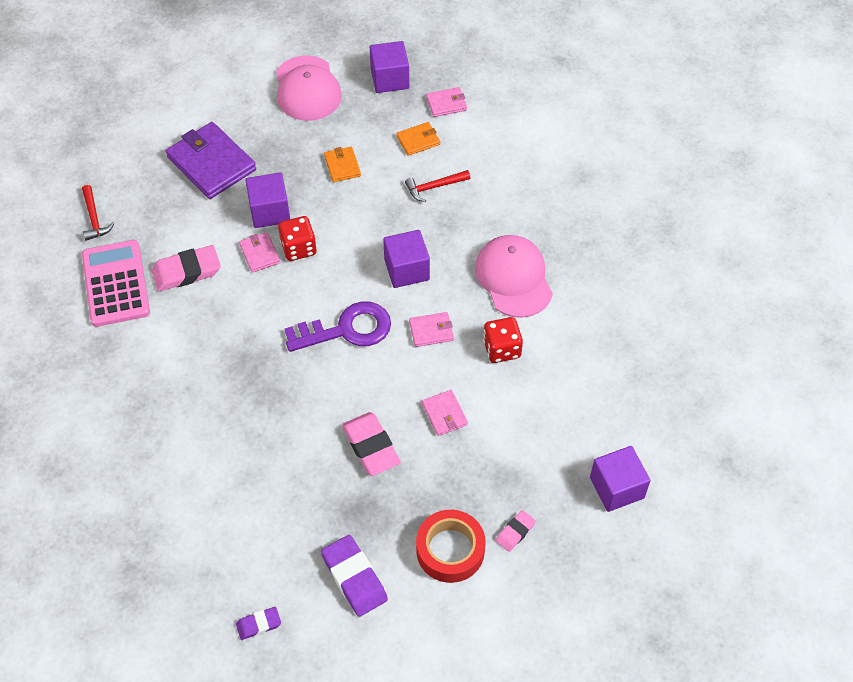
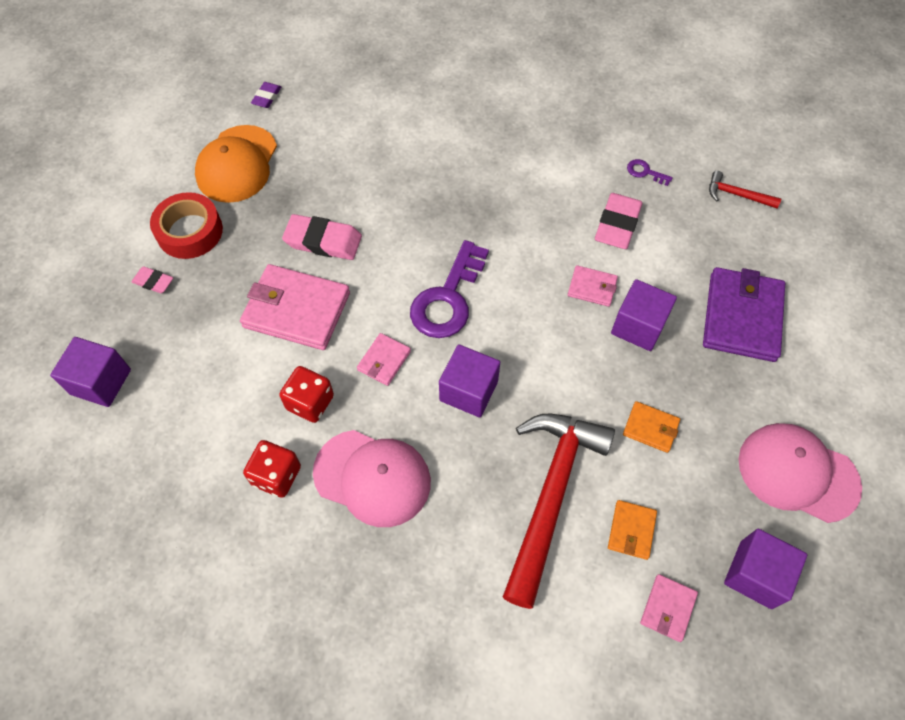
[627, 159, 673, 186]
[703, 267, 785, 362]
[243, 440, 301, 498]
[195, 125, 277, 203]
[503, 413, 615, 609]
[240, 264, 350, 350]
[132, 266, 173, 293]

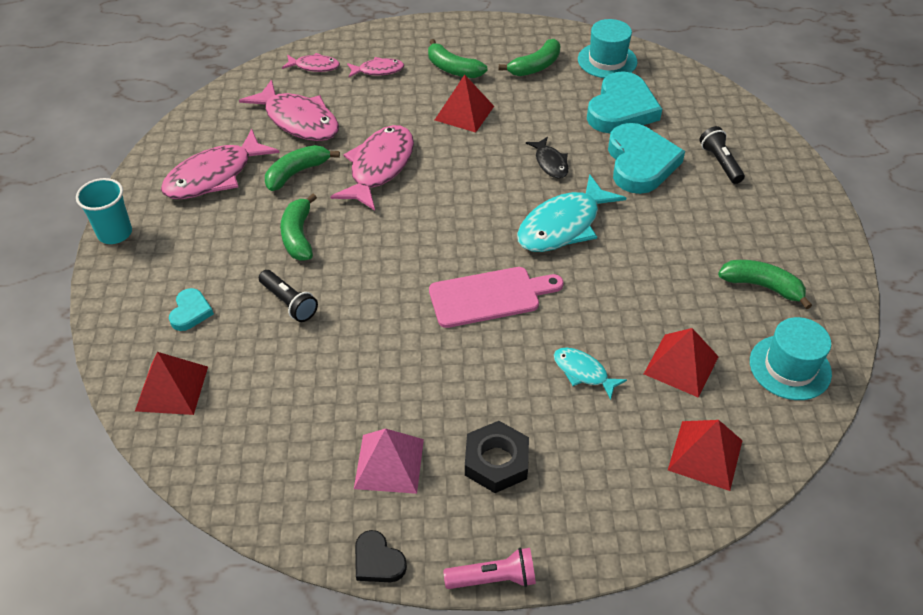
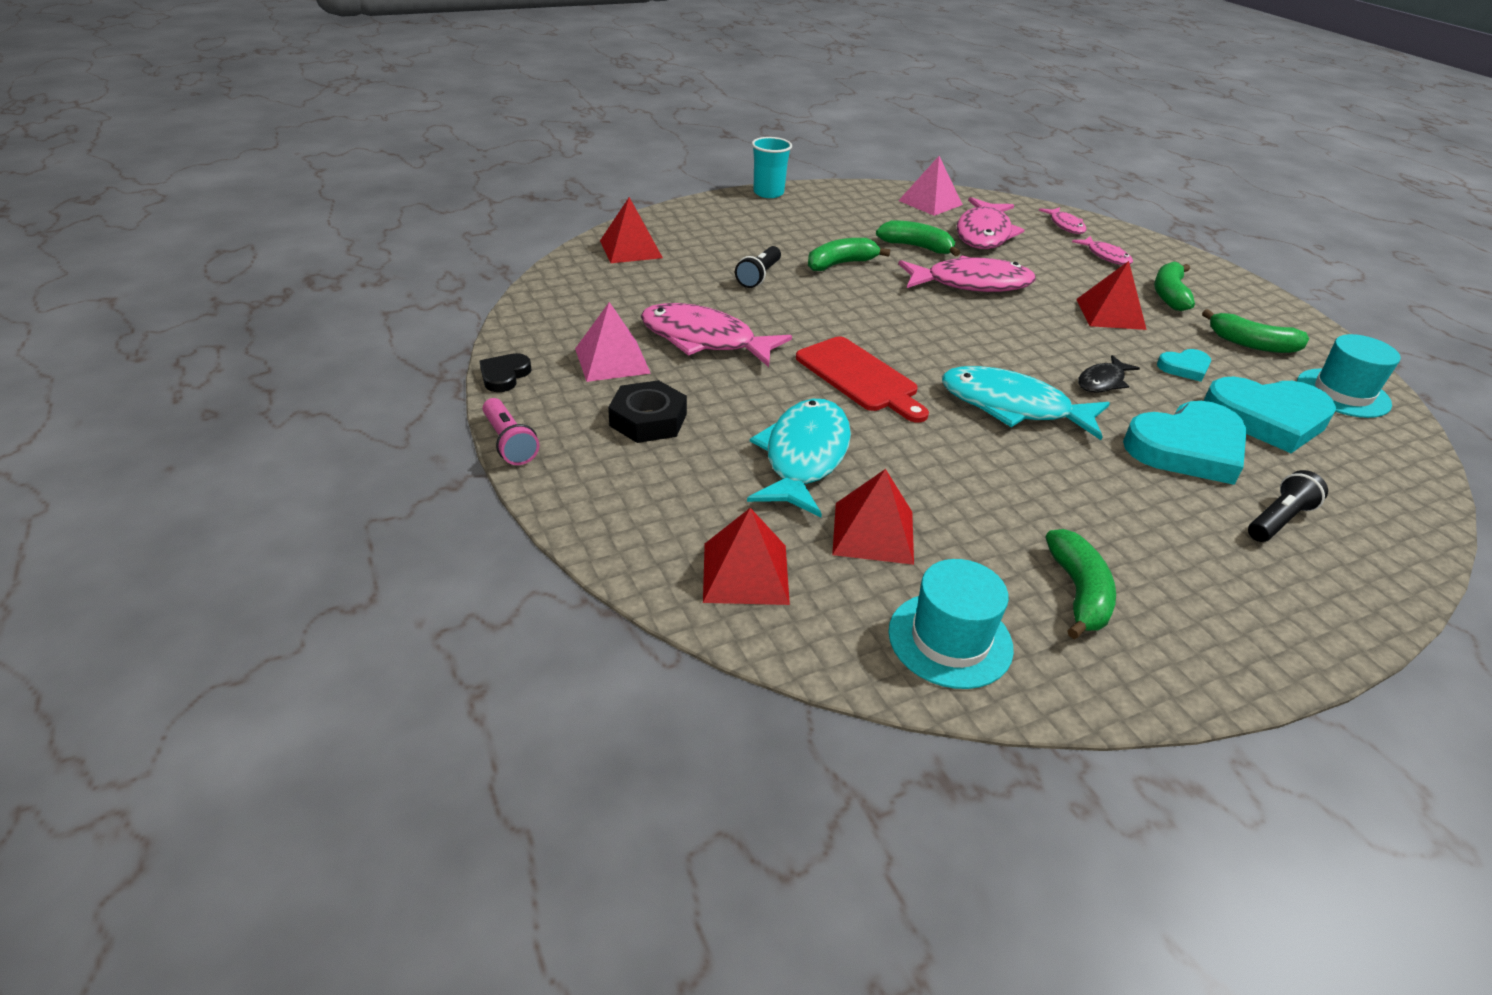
[641, 303, 792, 367]
[1157, 349, 1211, 382]
[796, 337, 929, 423]
[747, 399, 851, 518]
[898, 156, 963, 216]

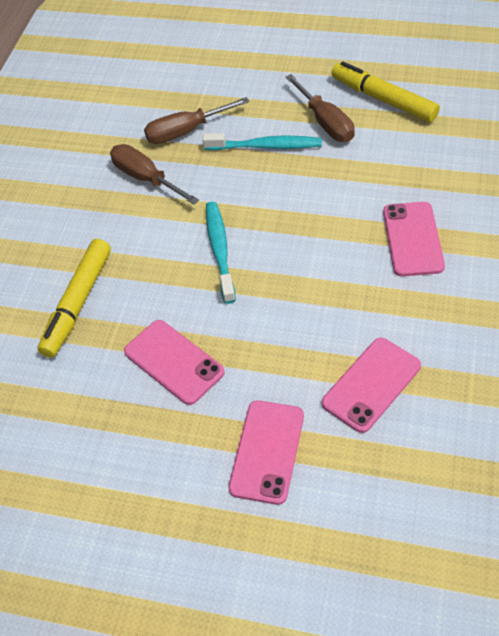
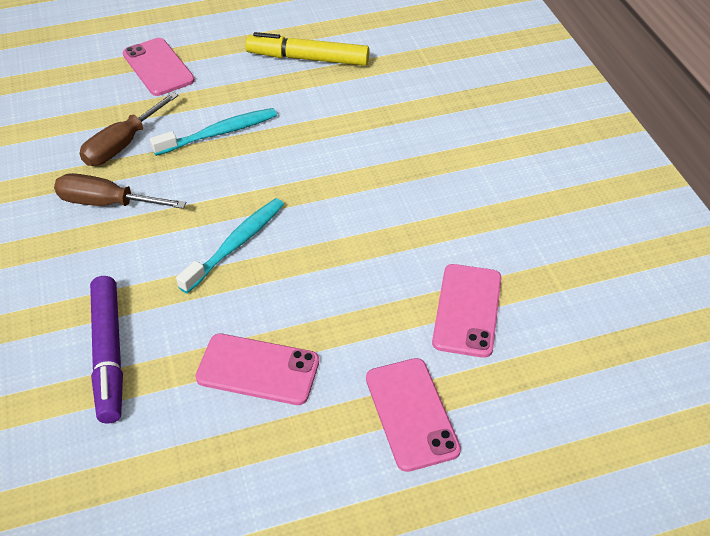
[90, 276, 123, 424]
[176, 198, 284, 293]
[285, 74, 355, 142] (first image)
[123, 38, 195, 96]

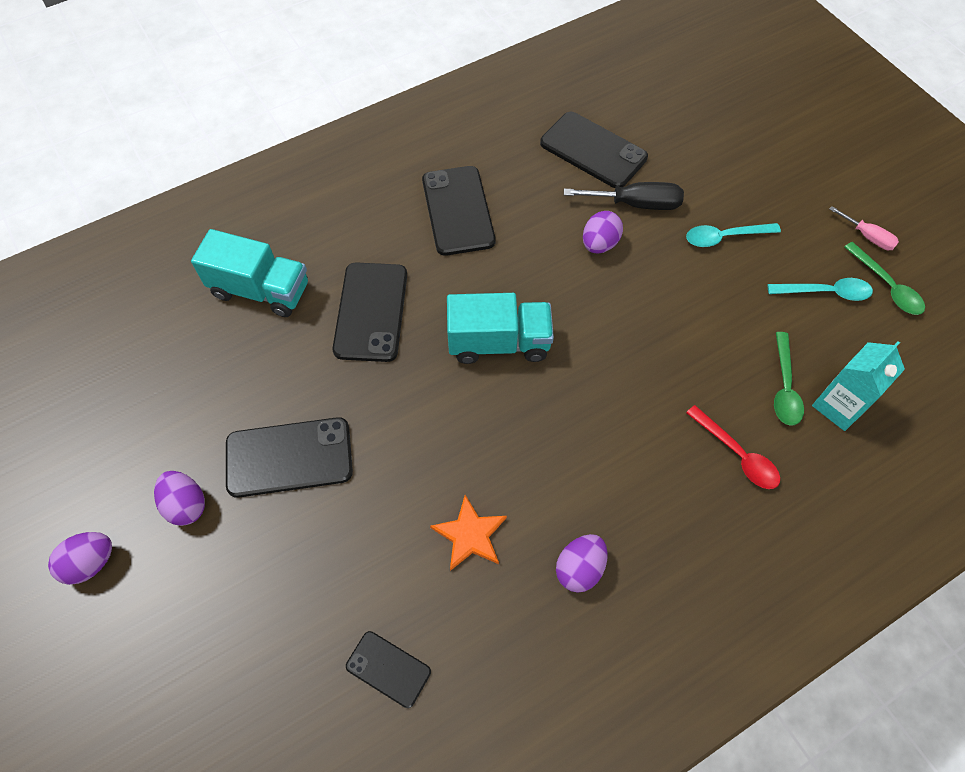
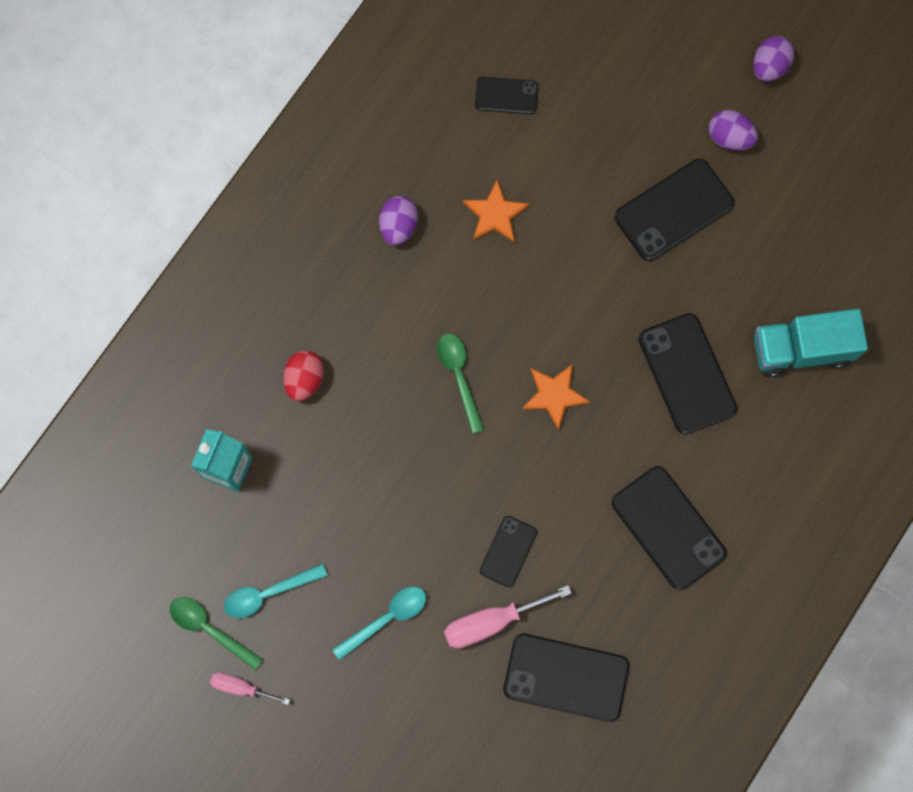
[522, 364, 590, 430]
[444, 585, 572, 648]
[480, 516, 537, 588]
[283, 351, 324, 401]
[437, 334, 484, 434]

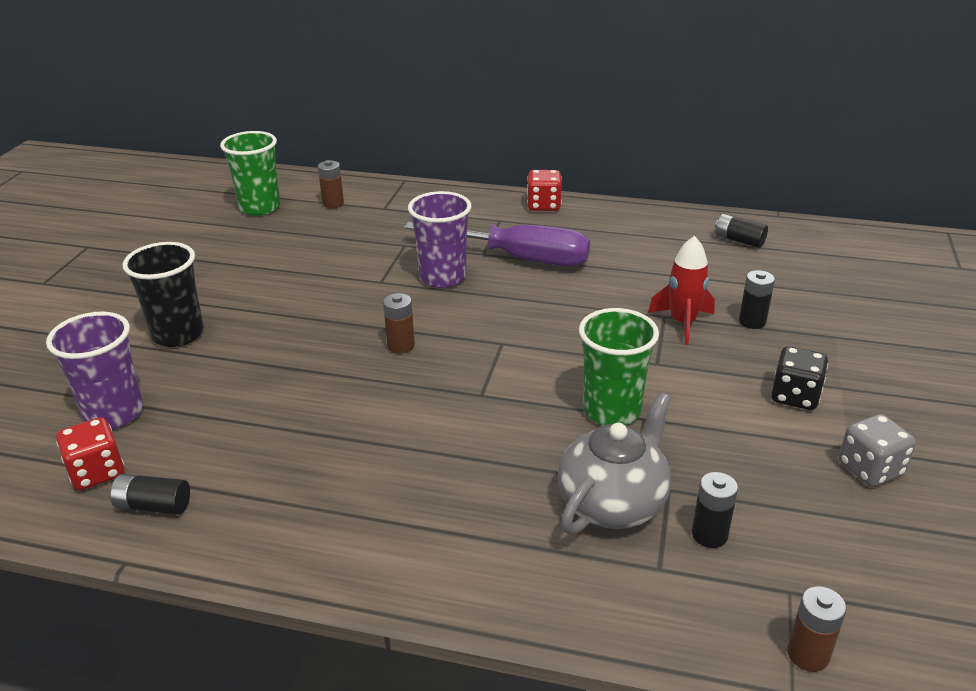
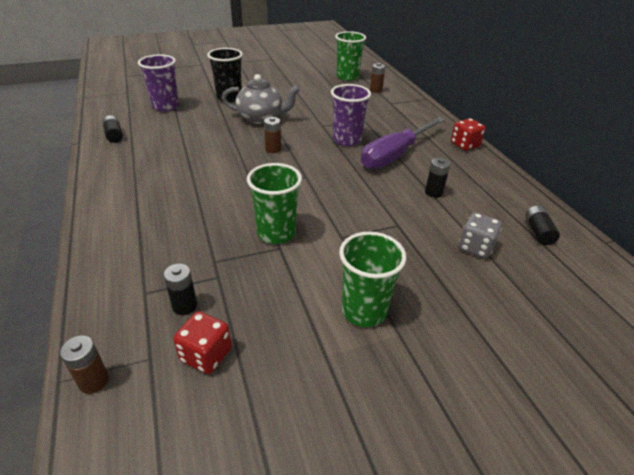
[173, 311, 232, 374]
[361, 117, 445, 169]
[222, 74, 300, 124]
[648, 236, 715, 345] (first image)
[425, 158, 450, 198]
[339, 232, 407, 327]
[459, 212, 502, 259]

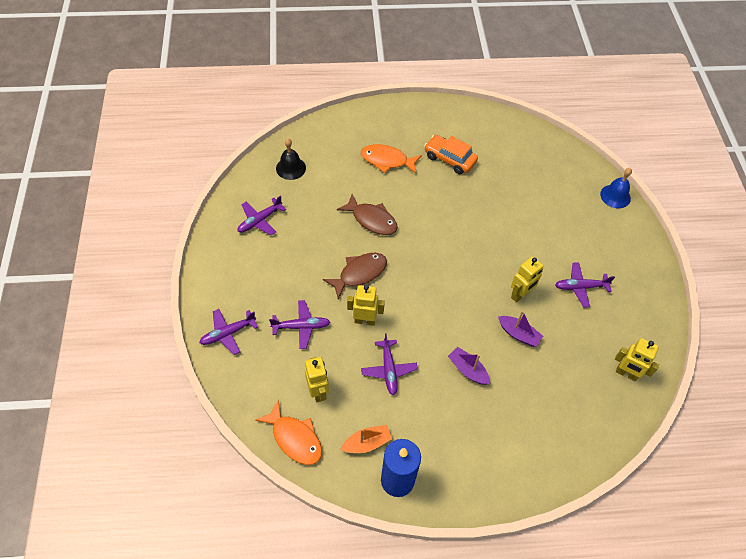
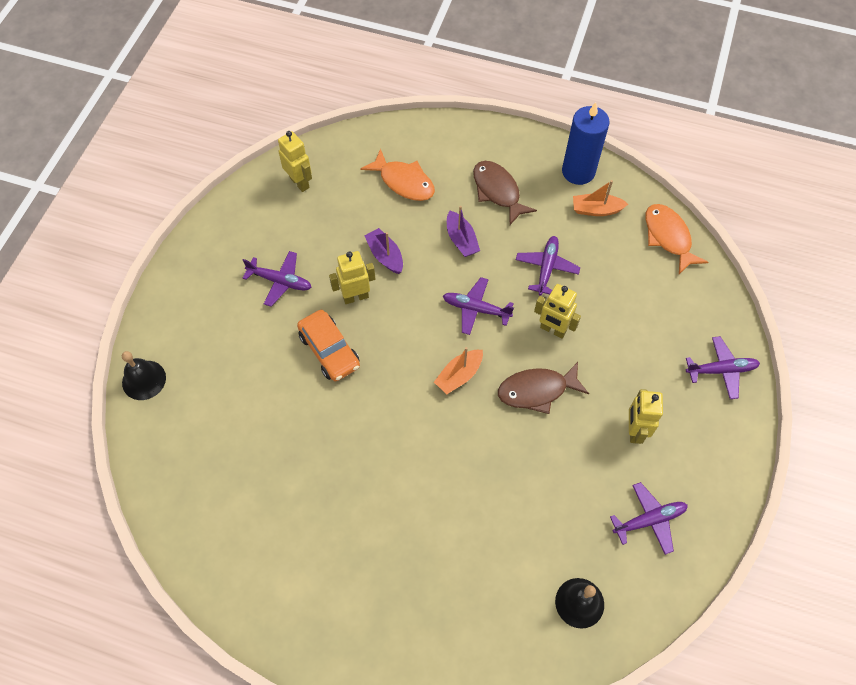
[443, 277, 514, 335]
[629, 389, 663, 444]
[473, 161, 537, 225]
[361, 148, 435, 201]
[297, 310, 360, 381]
[122, 351, 166, 400]
[434, 347, 483, 394]

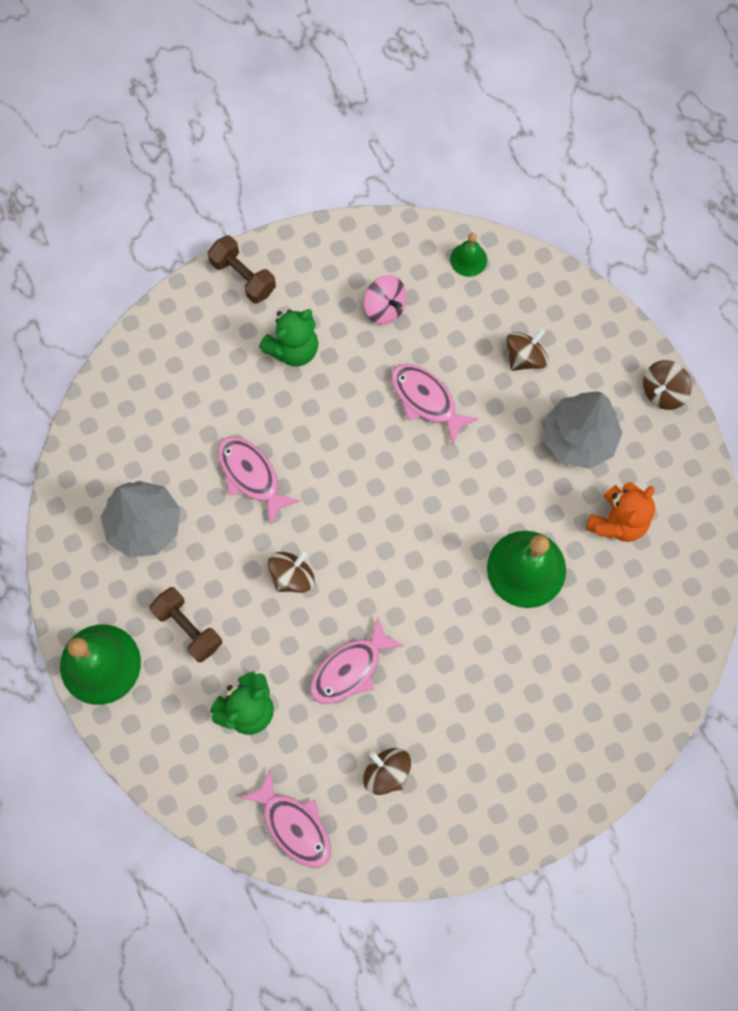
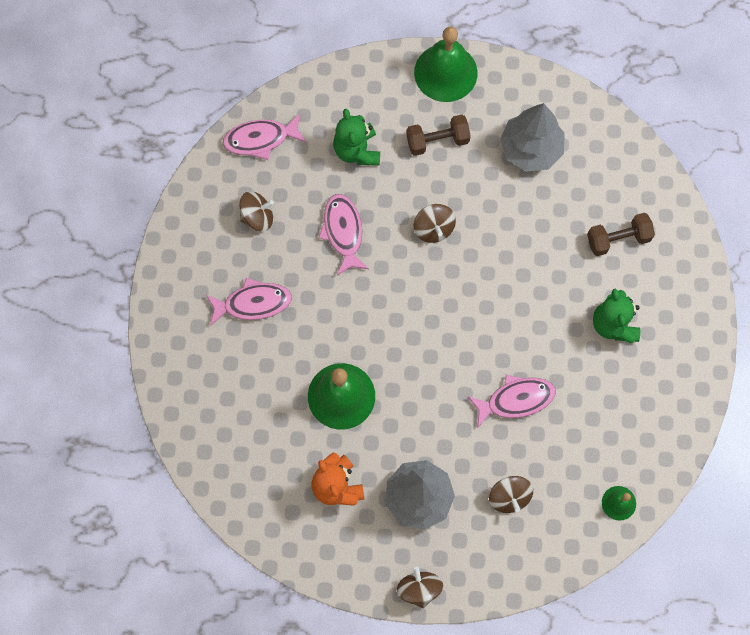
[587, 213, 655, 256]
[206, 278, 292, 326]
[364, 275, 407, 325] (first image)

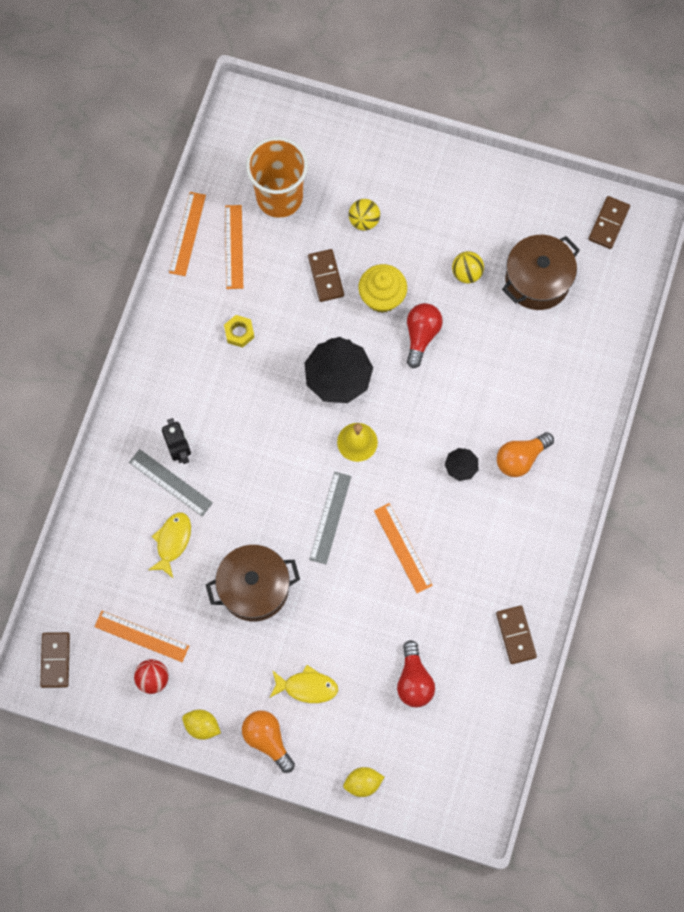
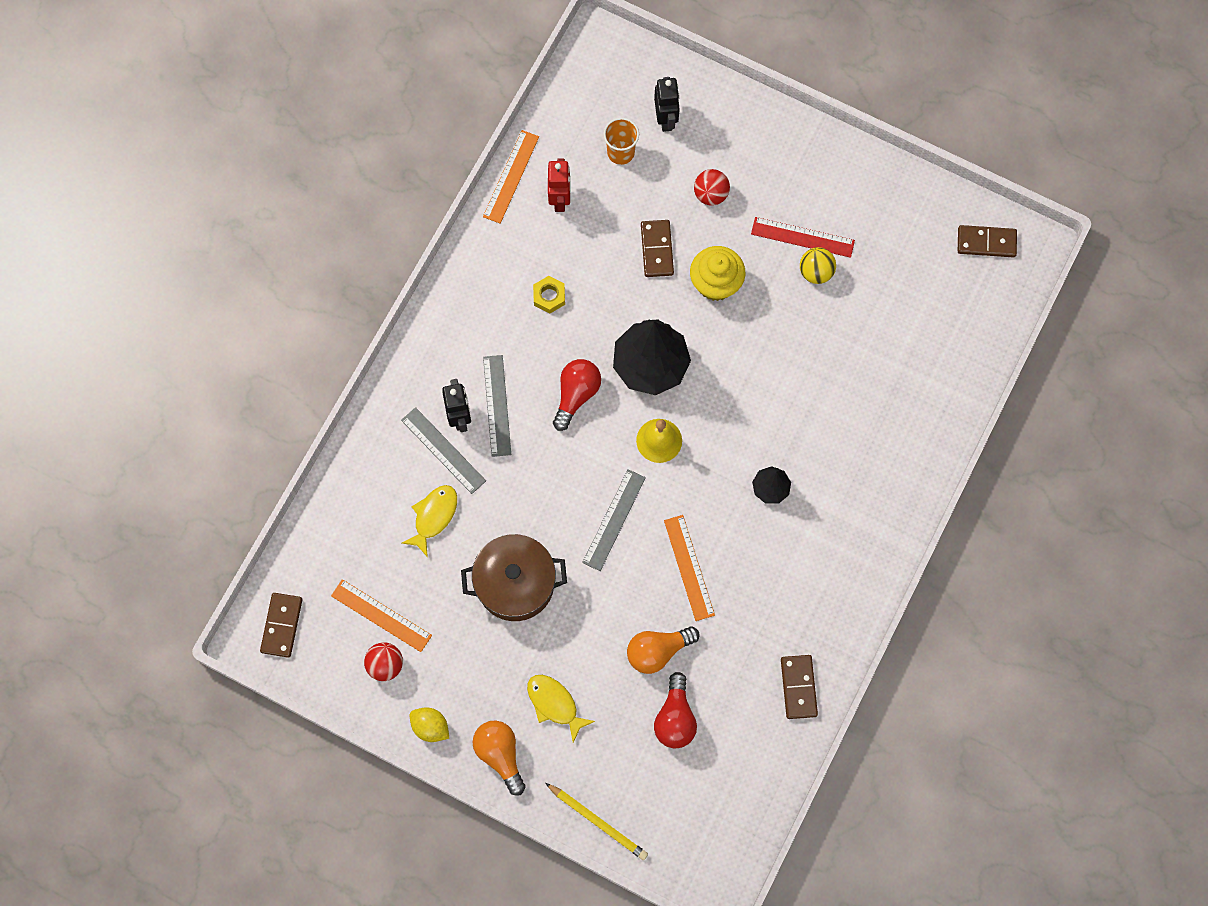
[548, 158, 571, 212]
[603, 118, 639, 165]
[527, 675, 595, 743]
[545, 783, 648, 860]
[694, 169, 730, 206]
[553, 359, 601, 431]
[627, 626, 700, 674]
[502, 235, 580, 310] (first image)
[958, 225, 1017, 257]
[483, 355, 511, 457]
[654, 77, 680, 132]
[751, 217, 855, 258]

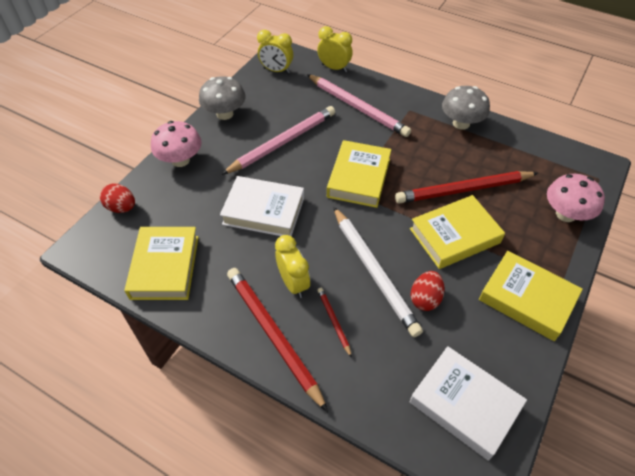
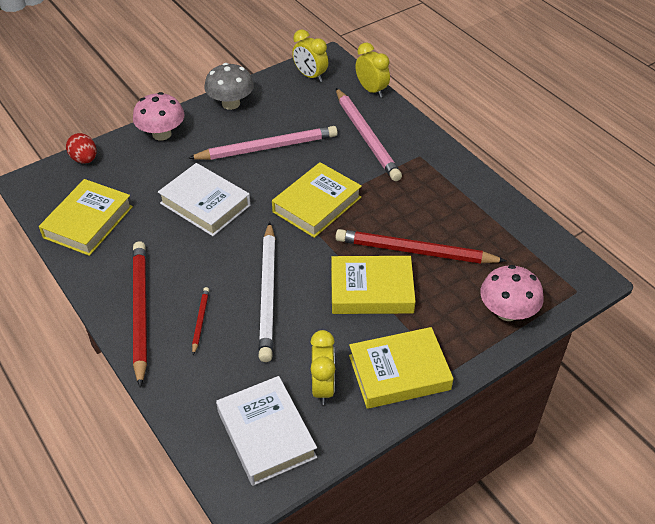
[310, 330, 335, 405]
[411, 271, 445, 311] (first image)
[442, 86, 490, 130] (first image)
[349, 327, 454, 409]

